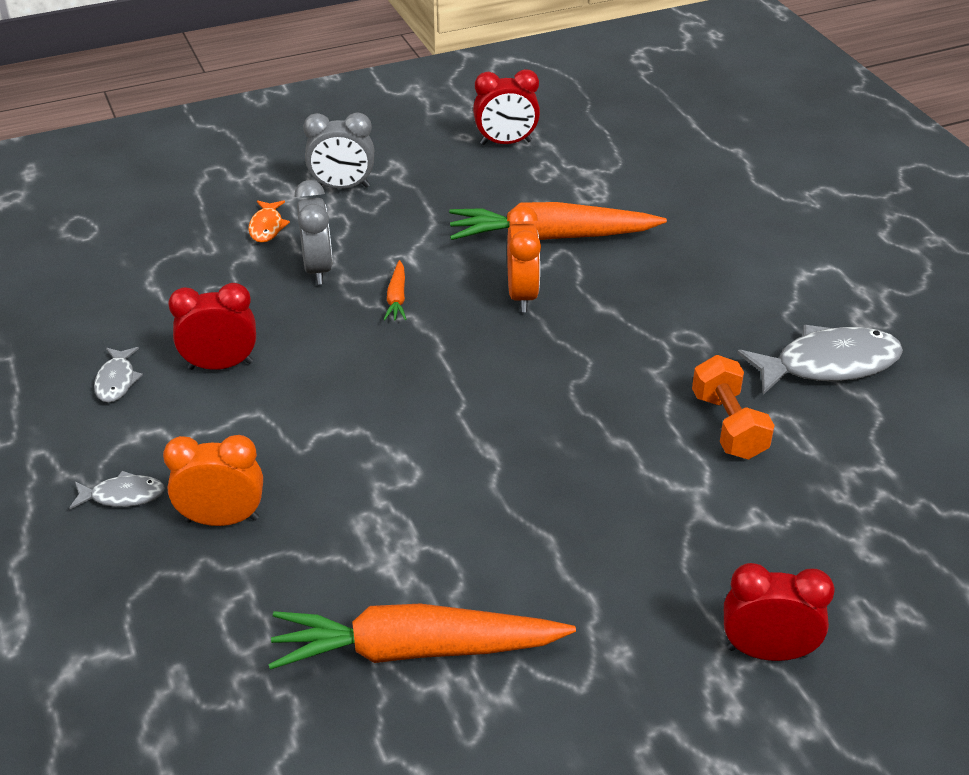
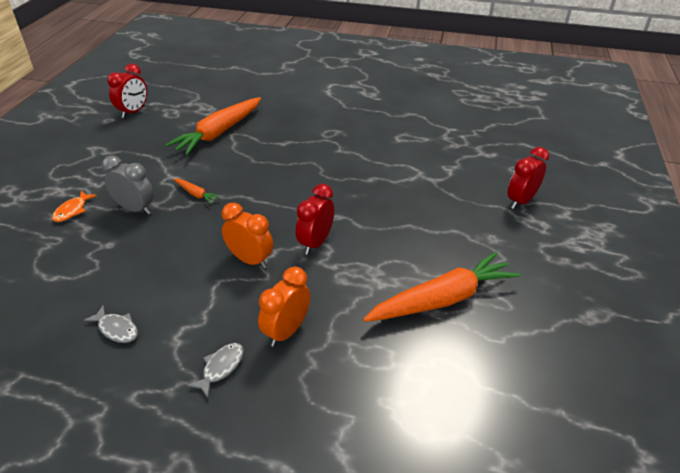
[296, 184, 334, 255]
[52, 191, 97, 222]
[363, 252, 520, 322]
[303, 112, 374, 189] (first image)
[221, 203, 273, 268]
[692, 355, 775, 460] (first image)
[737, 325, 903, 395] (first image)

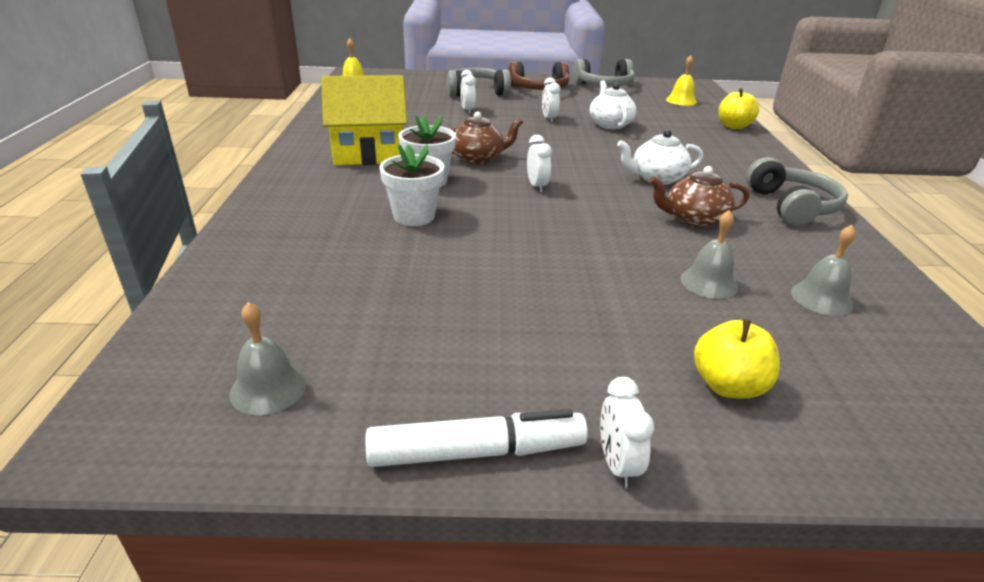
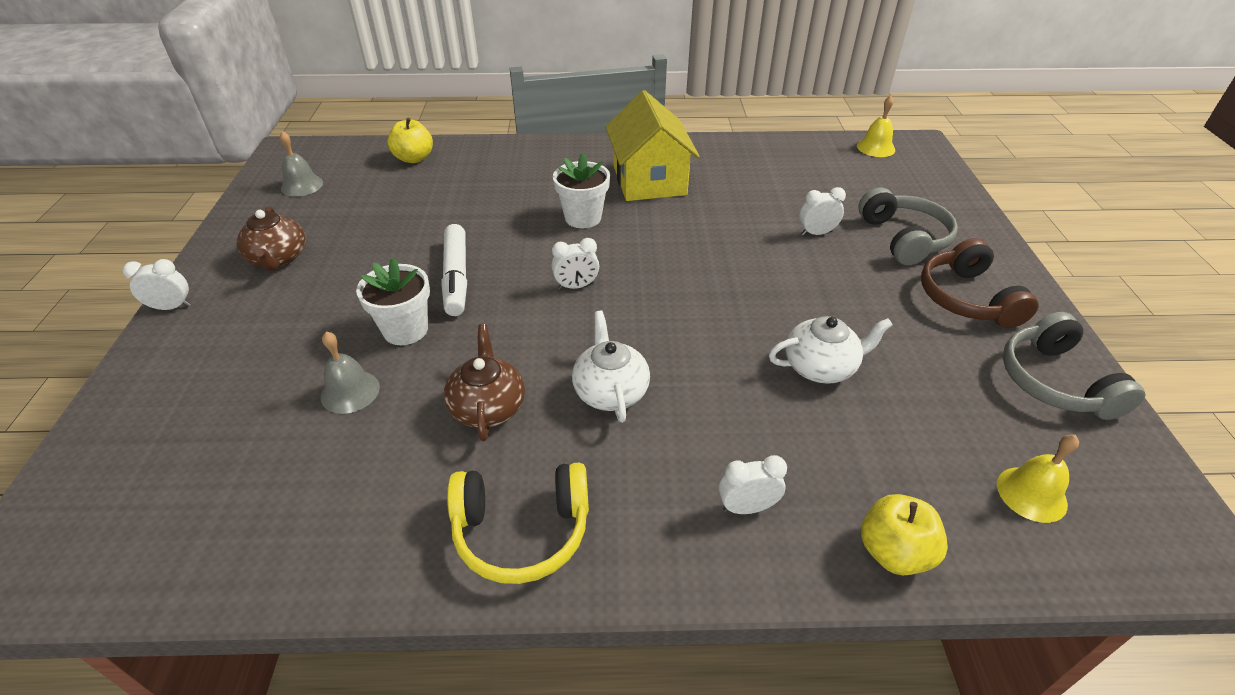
[441, 224, 467, 316]
[356, 257, 430, 345]
[237, 206, 306, 271]
[719, 455, 787, 514]
[387, 118, 433, 163]
[447, 463, 589, 584]
[791, 225, 856, 316] (first image)

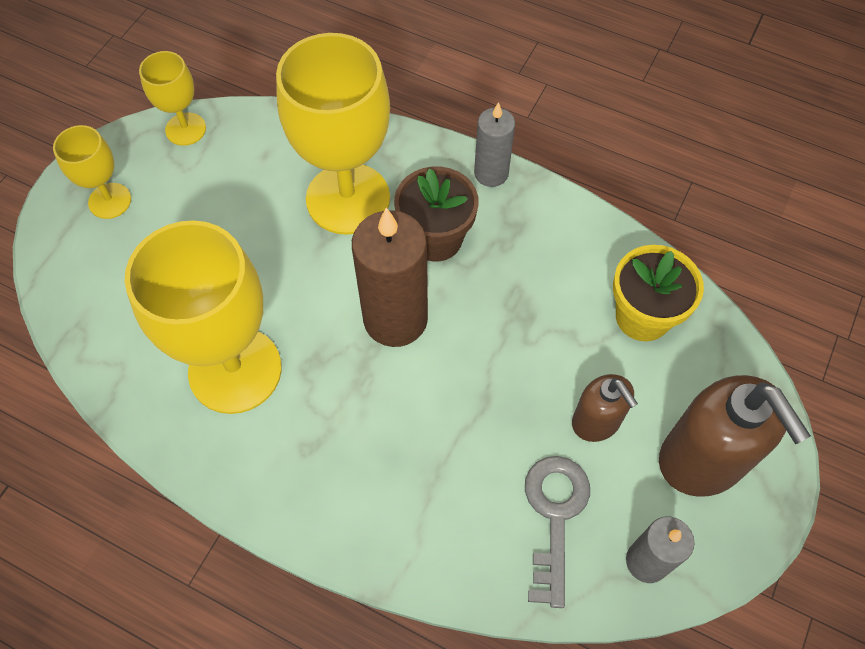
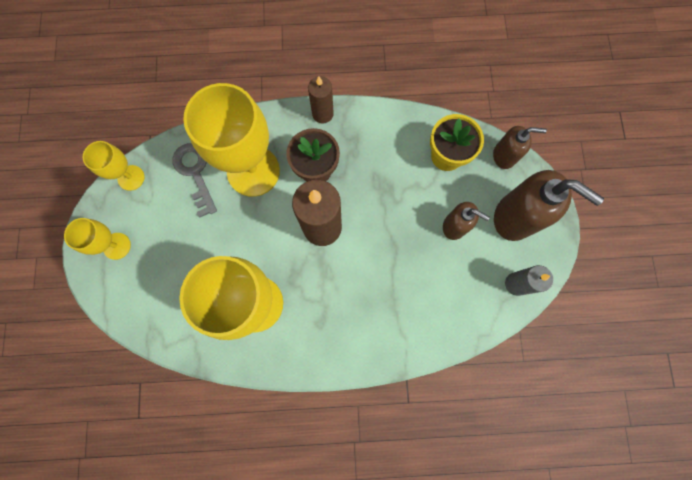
[308, 76, 334, 124]
[172, 143, 217, 218]
[493, 126, 547, 169]

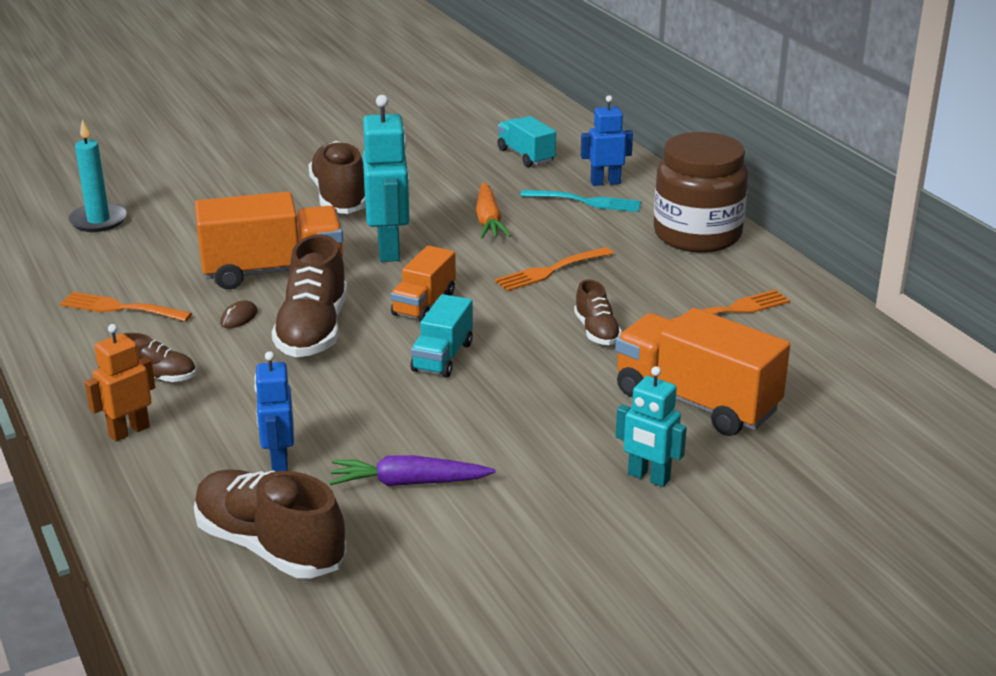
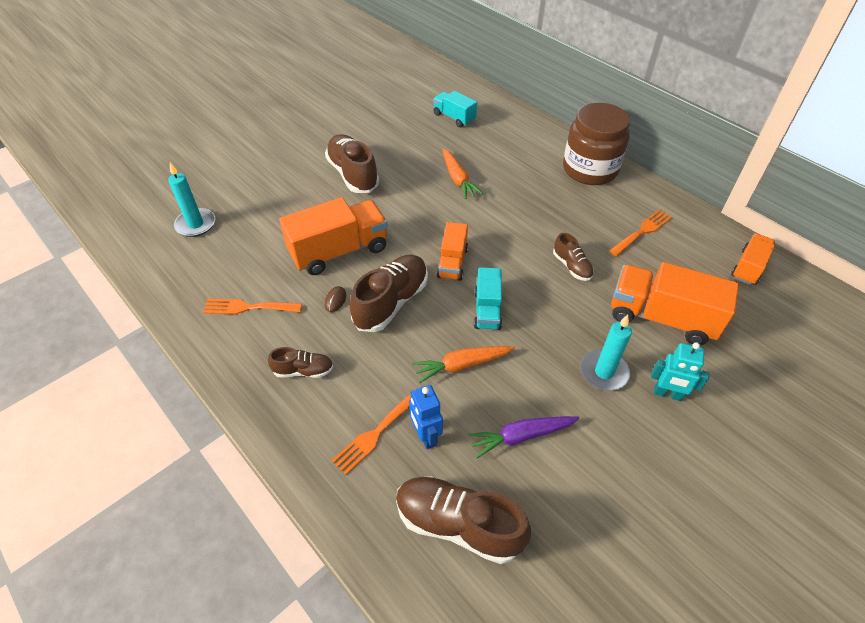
[85, 324, 155, 442] (first image)
[350, 255, 428, 332]
[363, 95, 410, 262] (first image)
[331, 389, 416, 475]
[521, 190, 641, 212] (first image)
[581, 95, 633, 186] (first image)
[412, 346, 515, 383]
[580, 315, 632, 391]
[731, 233, 775, 285]

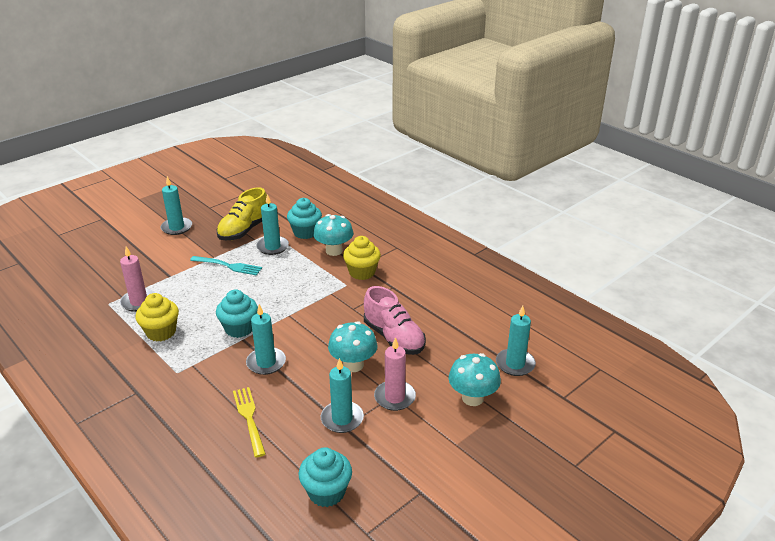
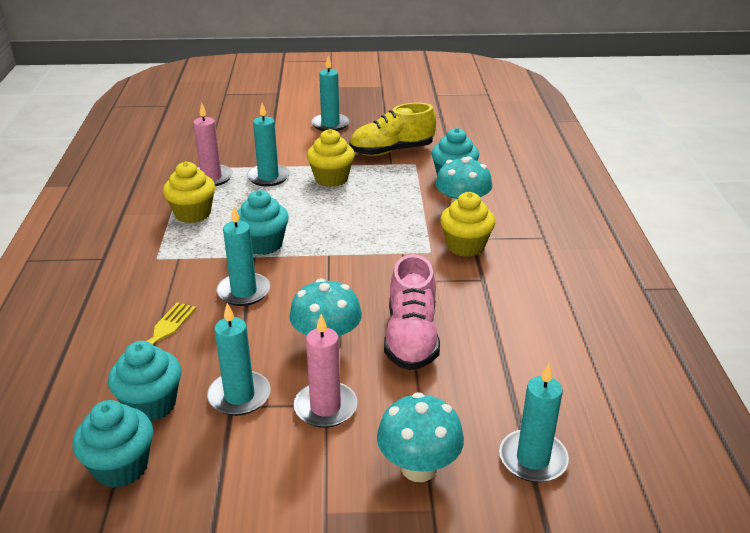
[307, 129, 355, 187]
[247, 103, 290, 187]
[108, 341, 181, 422]

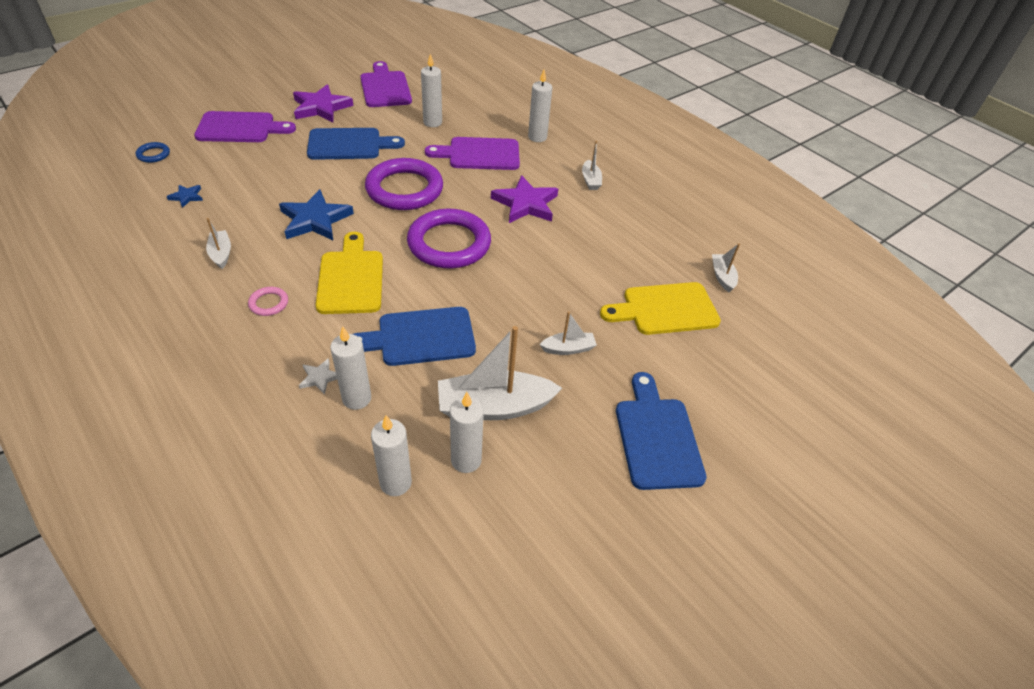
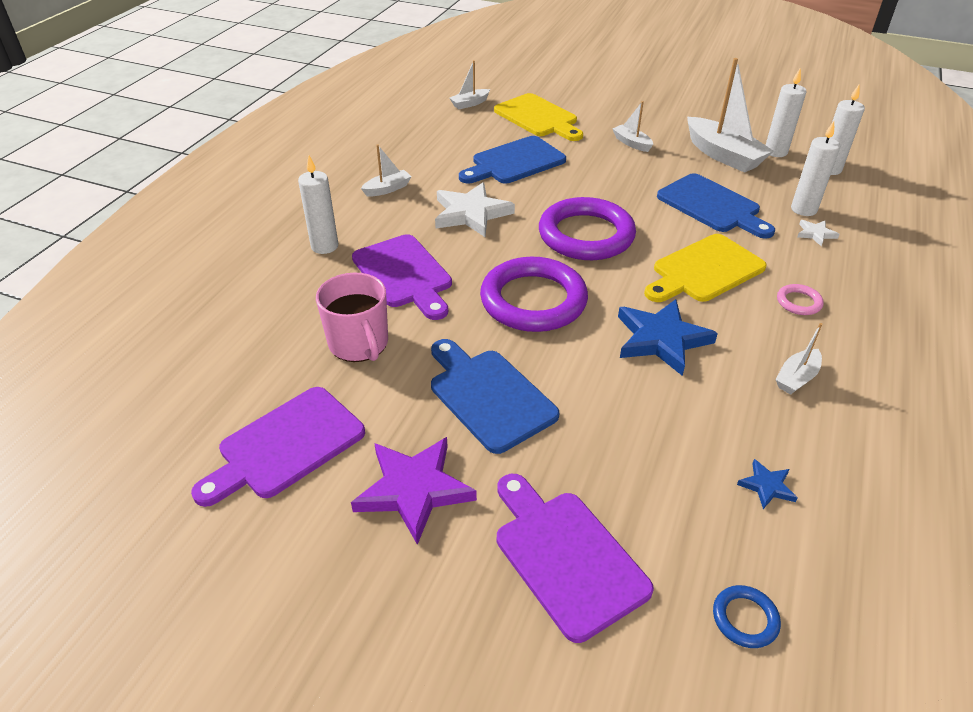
[316, 273, 388, 362]
[435, 182, 515, 237]
[459, 136, 566, 184]

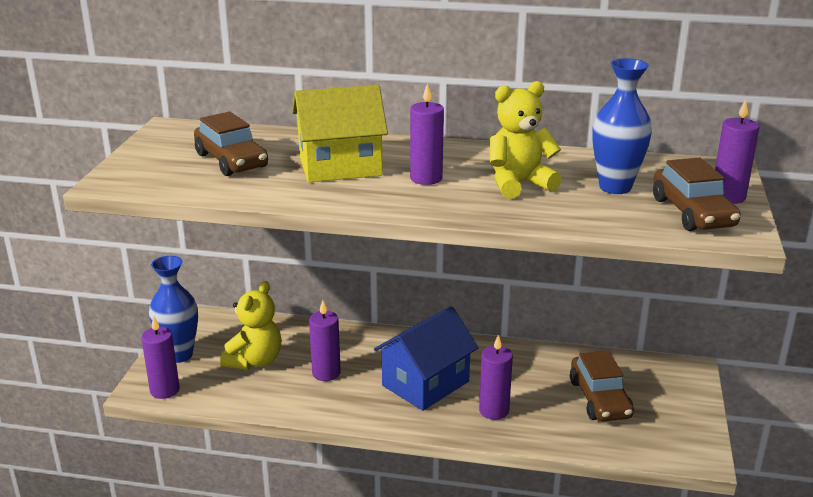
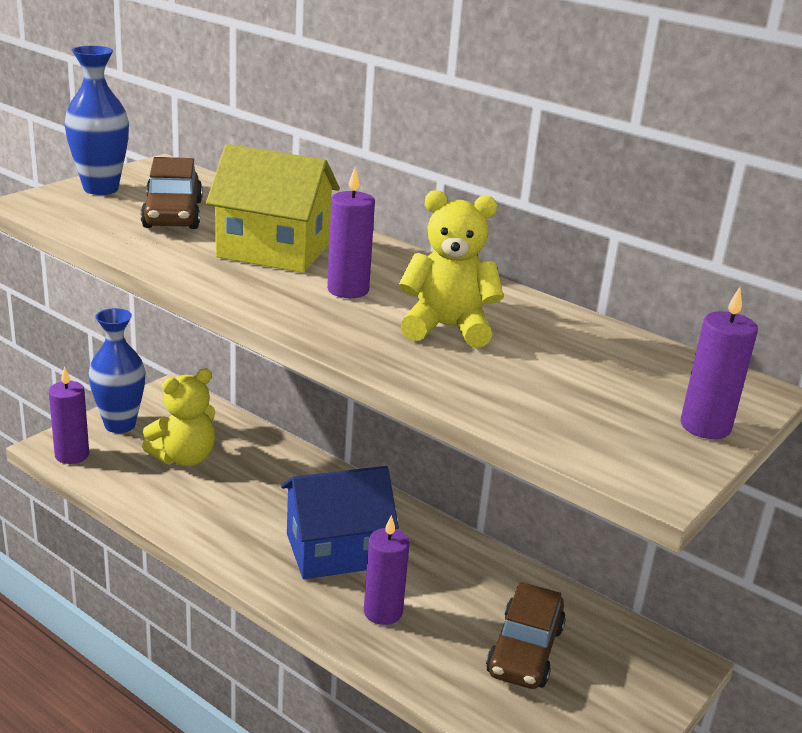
[309, 300, 341, 381] (first image)
[64, 46, 129, 195]
[653, 158, 741, 231] (first image)

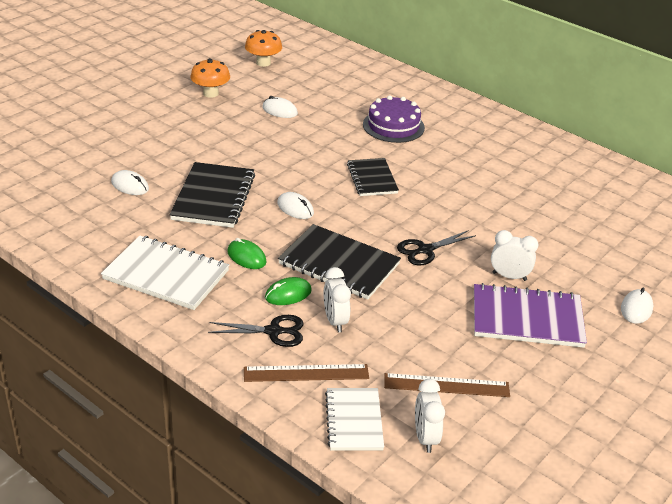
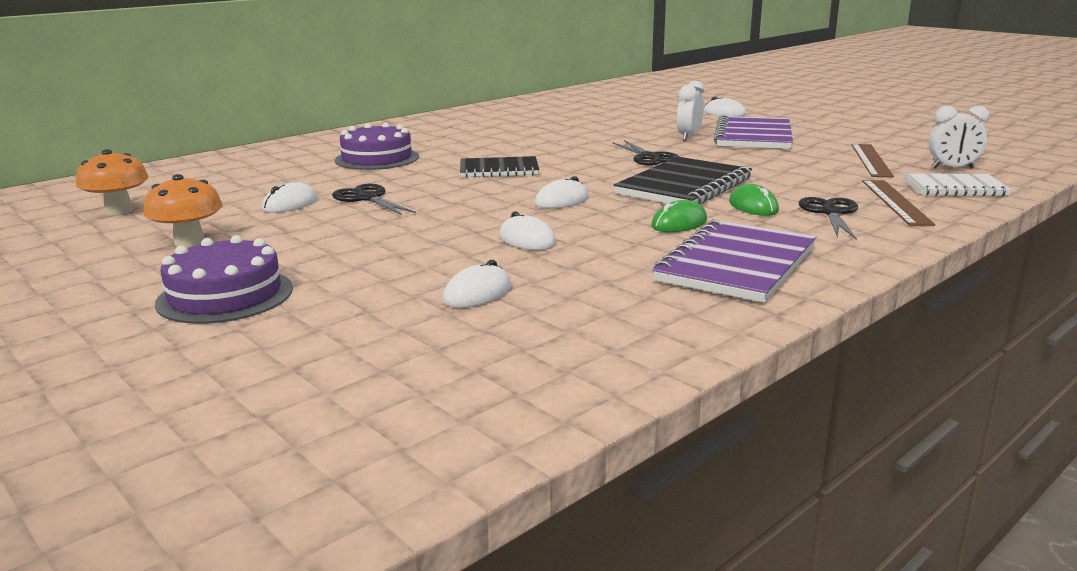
[653, 219, 816, 303]
[500, 211, 556, 250]
[324, 267, 351, 333] (first image)
[155, 235, 293, 324]
[332, 184, 416, 215]

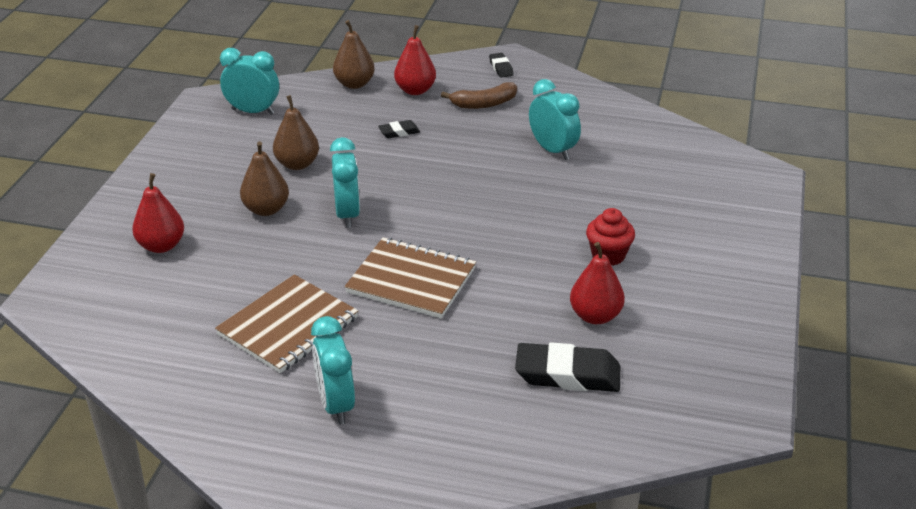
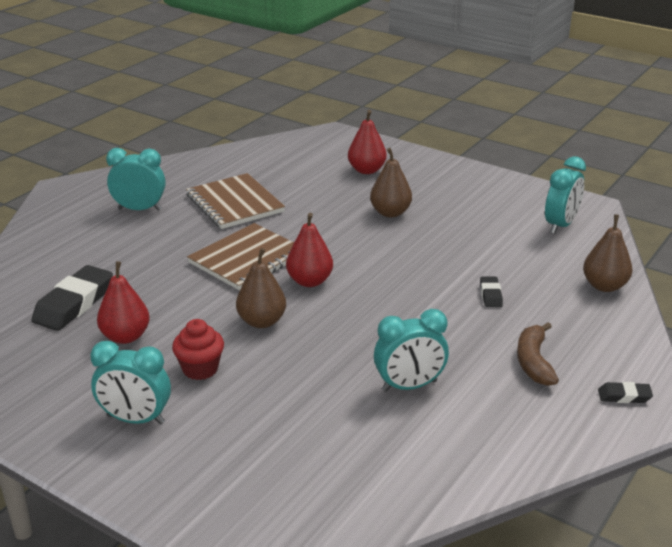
[236, 248, 286, 328]
[90, 341, 171, 424]
[286, 213, 333, 287]

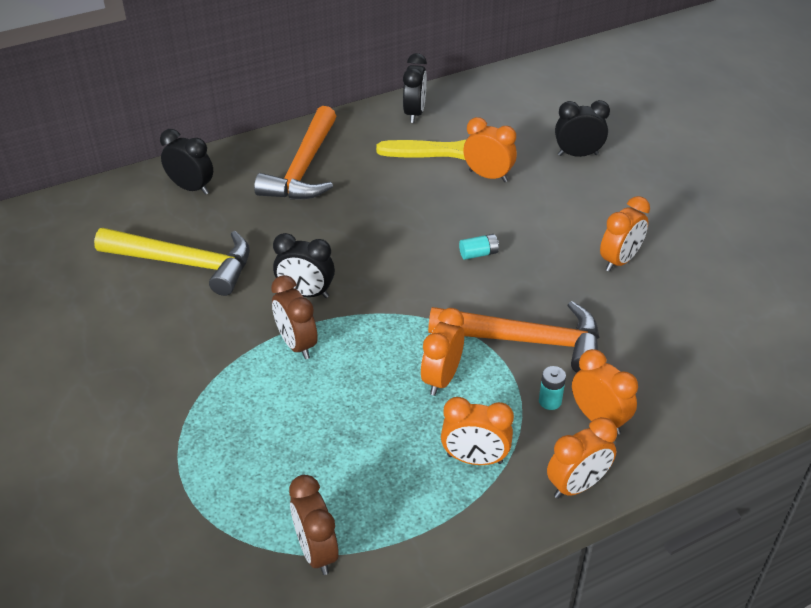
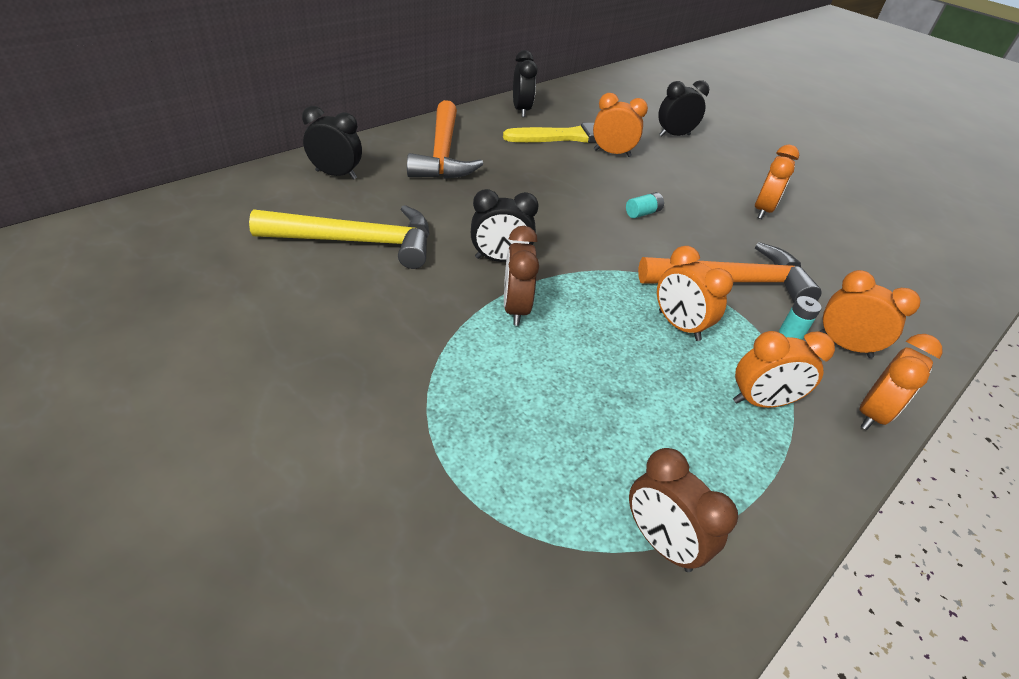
[504, 226, 539, 326]
[657, 246, 733, 341]

